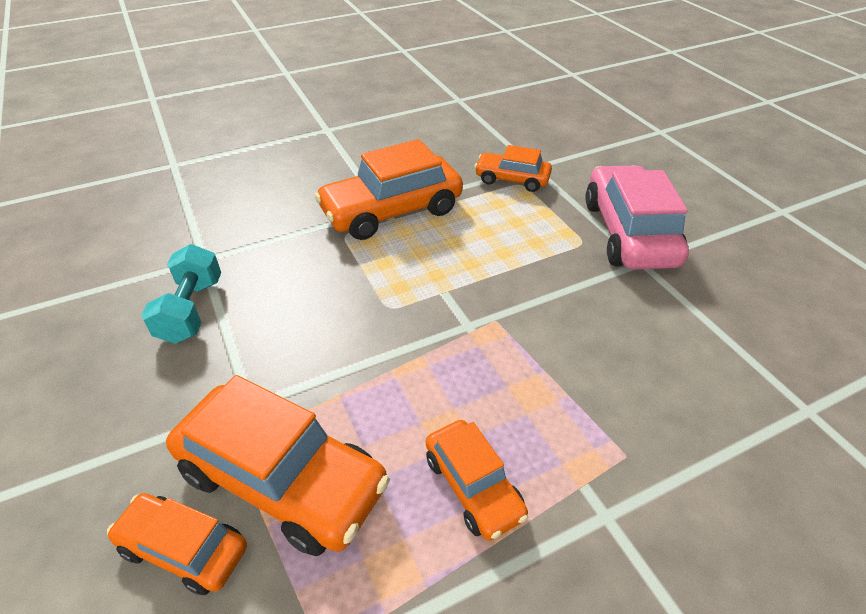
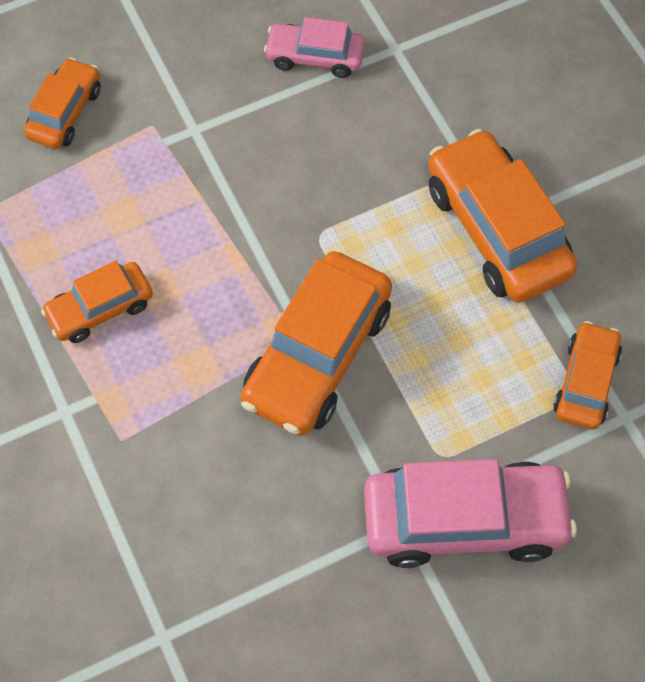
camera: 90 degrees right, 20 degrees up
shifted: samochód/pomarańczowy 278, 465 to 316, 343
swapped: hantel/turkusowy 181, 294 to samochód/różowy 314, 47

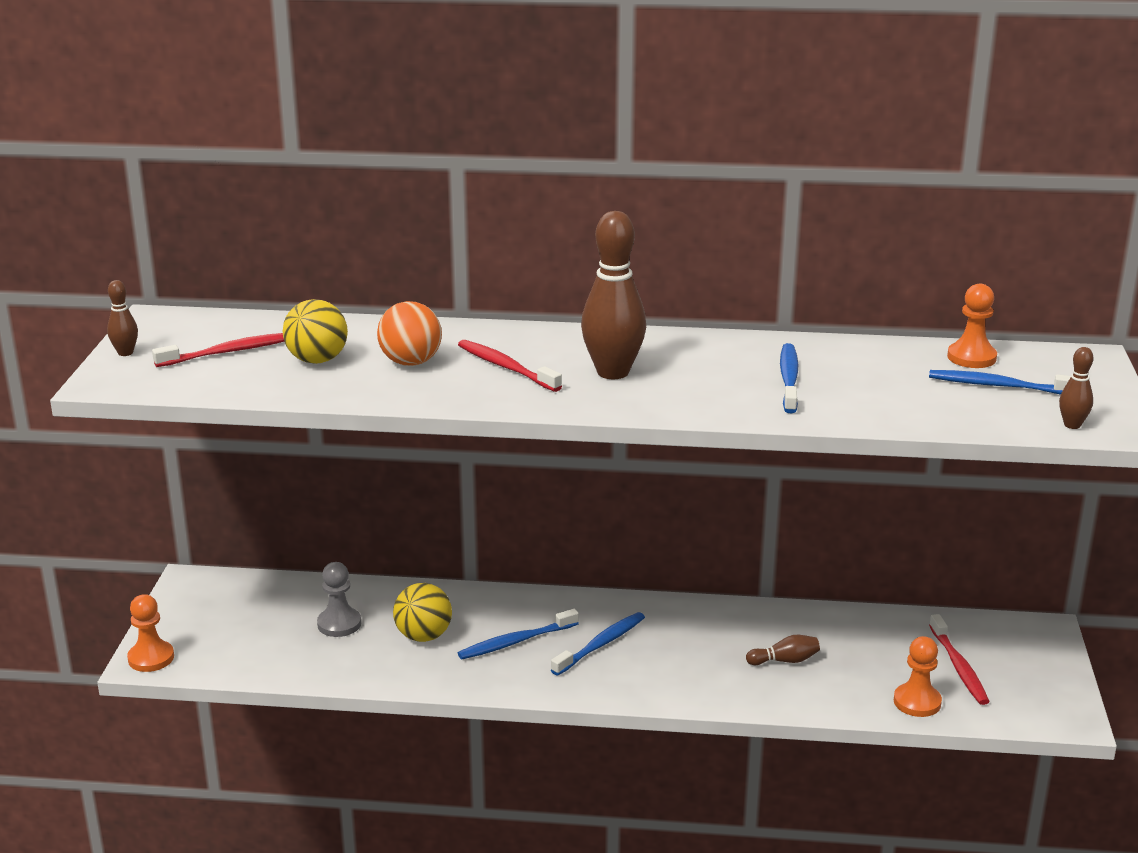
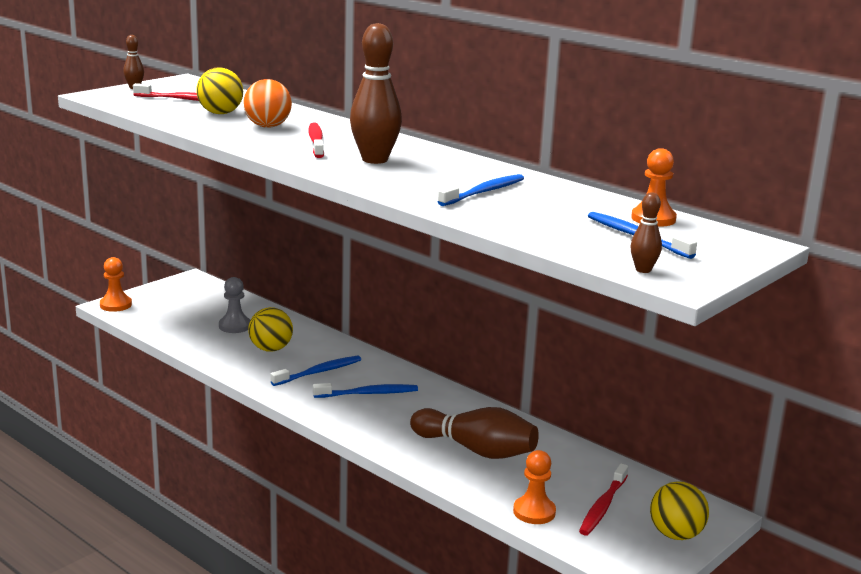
camera: 35 degrees right, 5 degrees down
new: piłka/żółty 679, 510
rotated: szczoteczka do zębów/niebieski 518, 634 = 316, 371 135 degrees clockwise
scaled: kręgiel/brązowy 783, 650 = 474, 433 x2.12

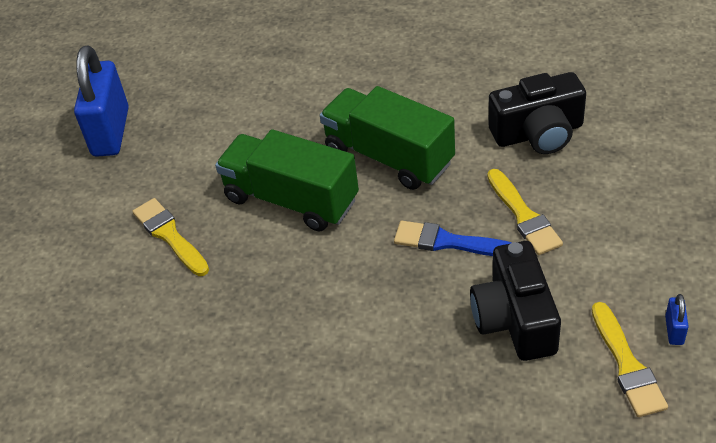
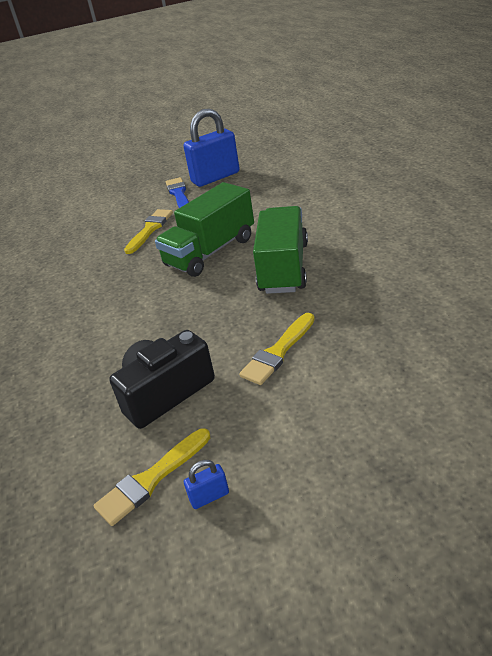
camera: 60 degrees right, 10 degrees down
gone: aparat fotograficzny/czarny 537, 113
shifted: pędzel/niebieski 453, 238 to 177, 192
rotated: ciężarówka/zielony 287, 180 = 204, 229 135 degrees counterclockwise

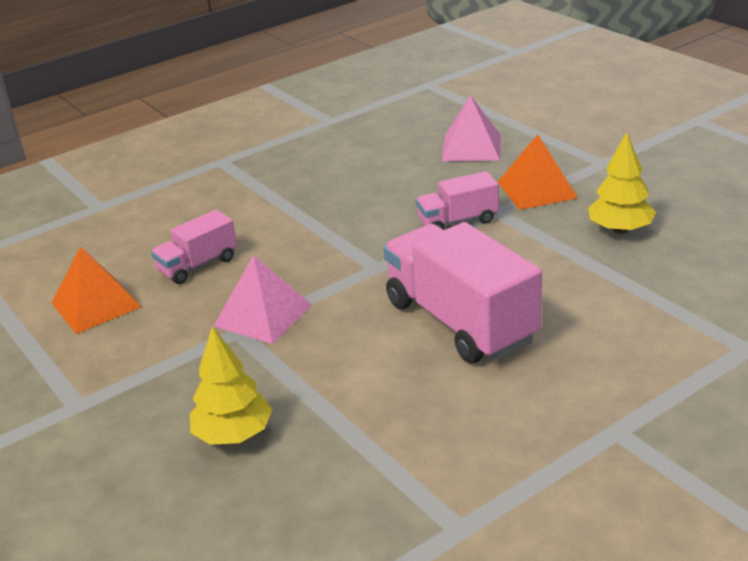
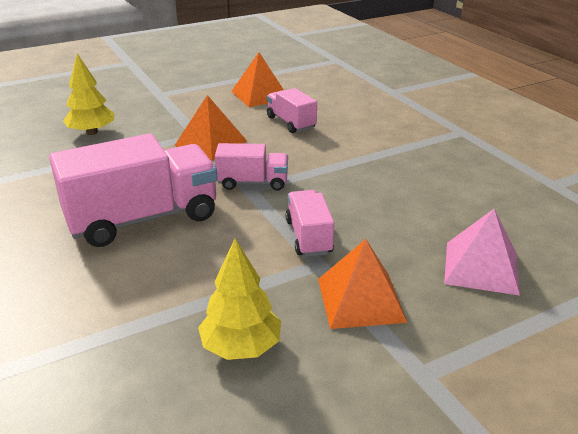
camera: 95 degrees right, 0 degrees up
new: ciężarówka/różowy 251, 167
repainted: piramida/różowy 263, 299 to piramida/pomarańczowy 210, 127

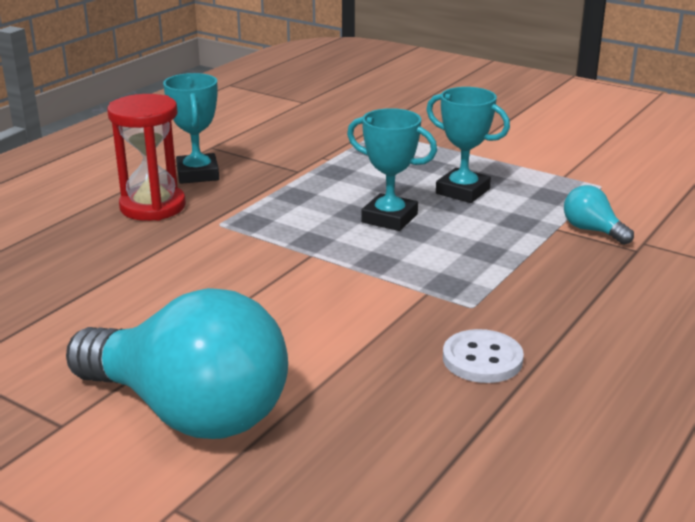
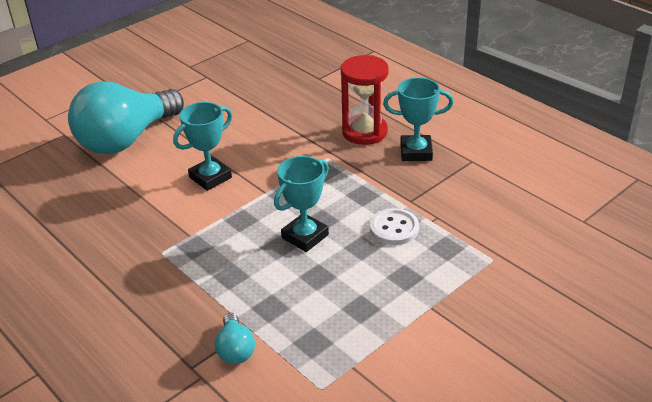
camera: 105 degrees right, 10 degrees up
shifted: puchar/turkusowy 468, 145 to 202, 146; guzik/biały 483, 356 to 394, 226
rotated: żarówka/turkusowy 599, 215 = 235, 338 105 degrees clockwise

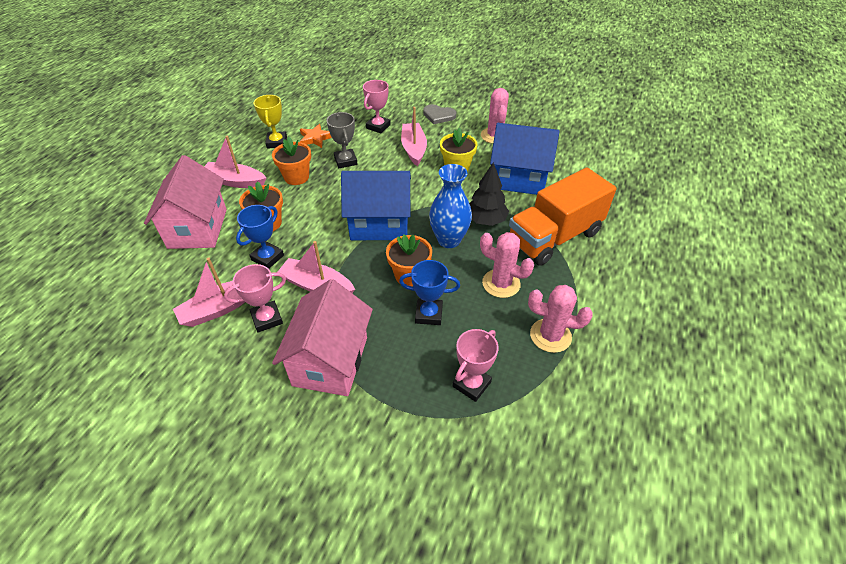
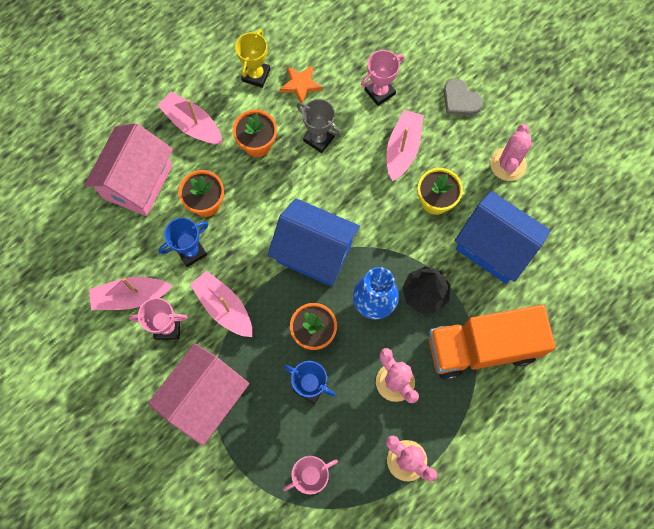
camera: 25 degrees right, 25 degrees up
rotated: puchar/szary 341, 140 = 319, 126 60 degrees counterclockwise

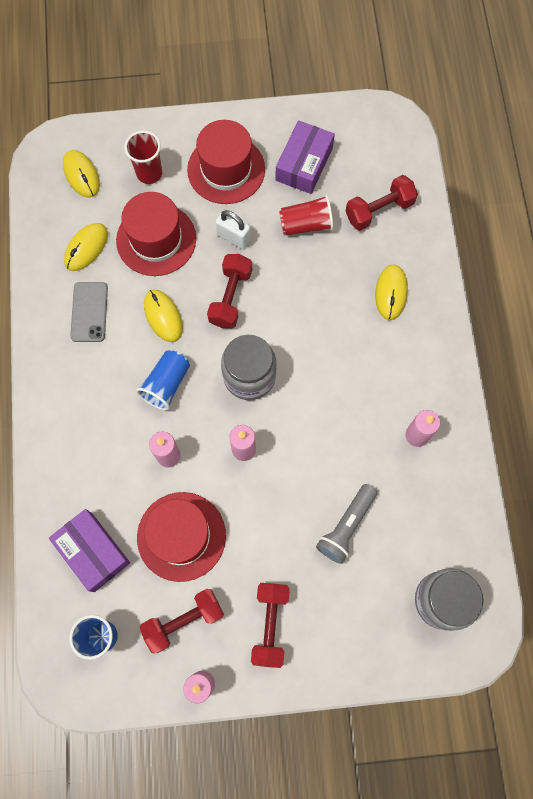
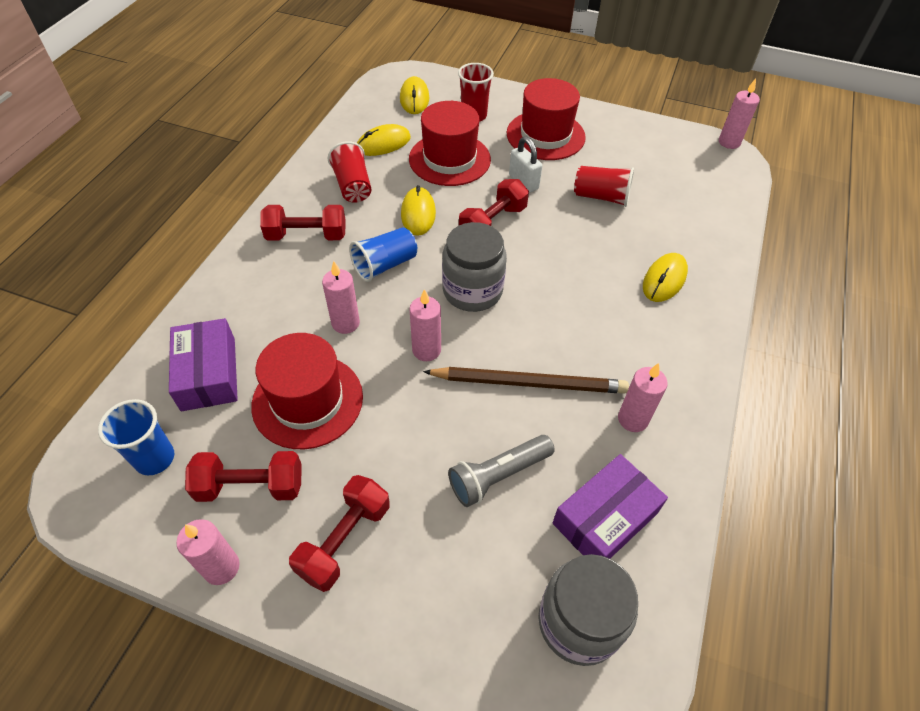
camera: 25 degrees right, 20 degrees down
new: ołówek/brązowy 526, 380; świeca/różowy 739, 113
shifted: hantel/czerwony 382, 203 to 302, 223; pudełko/fioletowy 305, 157 to 610, 506
swapped: telefon/szary 89, 312 to szklanka/czerwony 349, 171

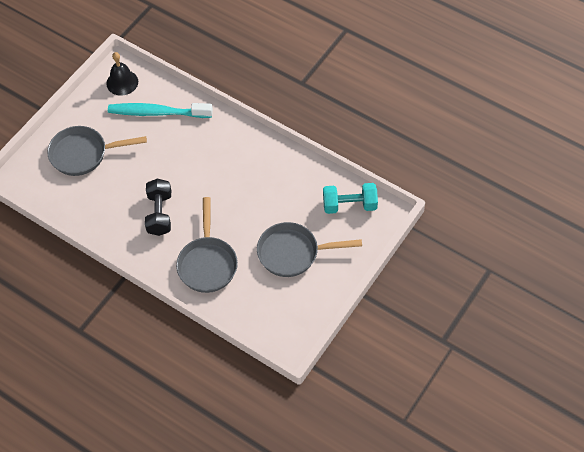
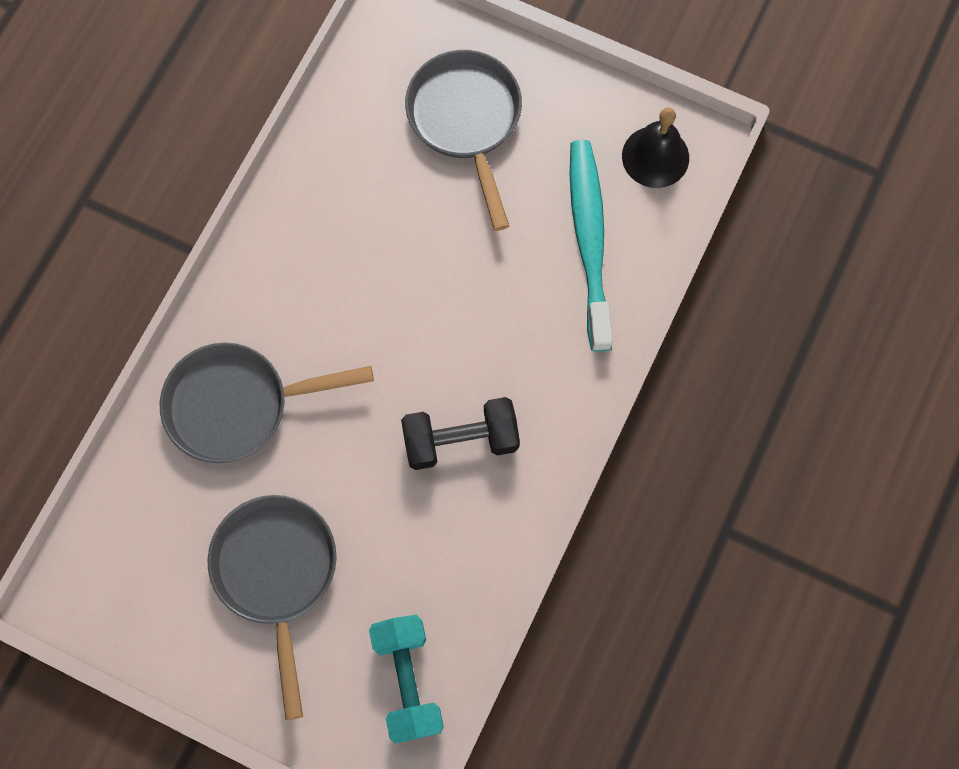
camera: 80 degrees right, 15 degrees up
shifted: hantel/czarny 158, 207 to 460, 433

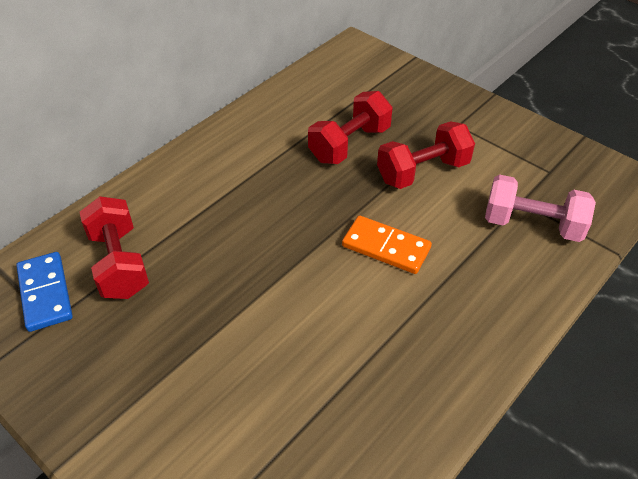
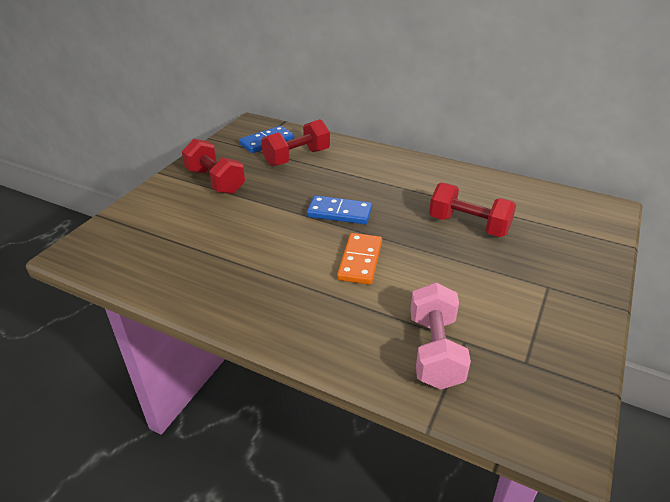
camera: 75 degrees right, 10 degrees down
new: kostka domina/niebieski 339, 209
shifted: hantel/czerwony 426, 155 to 213, 166

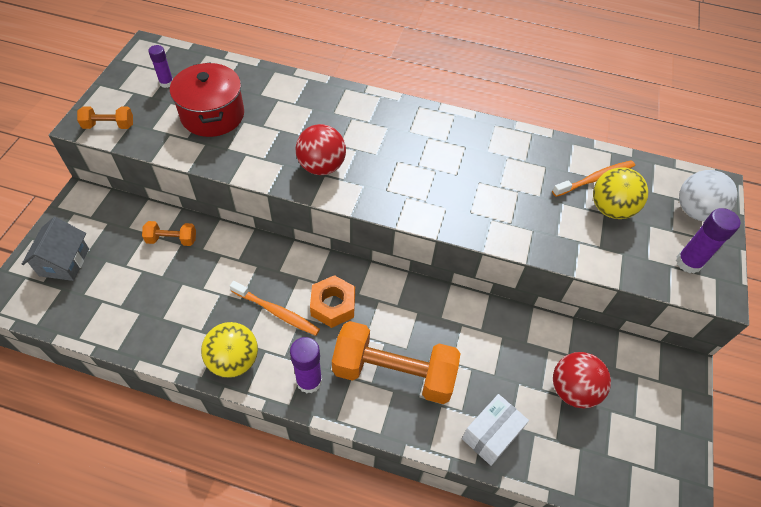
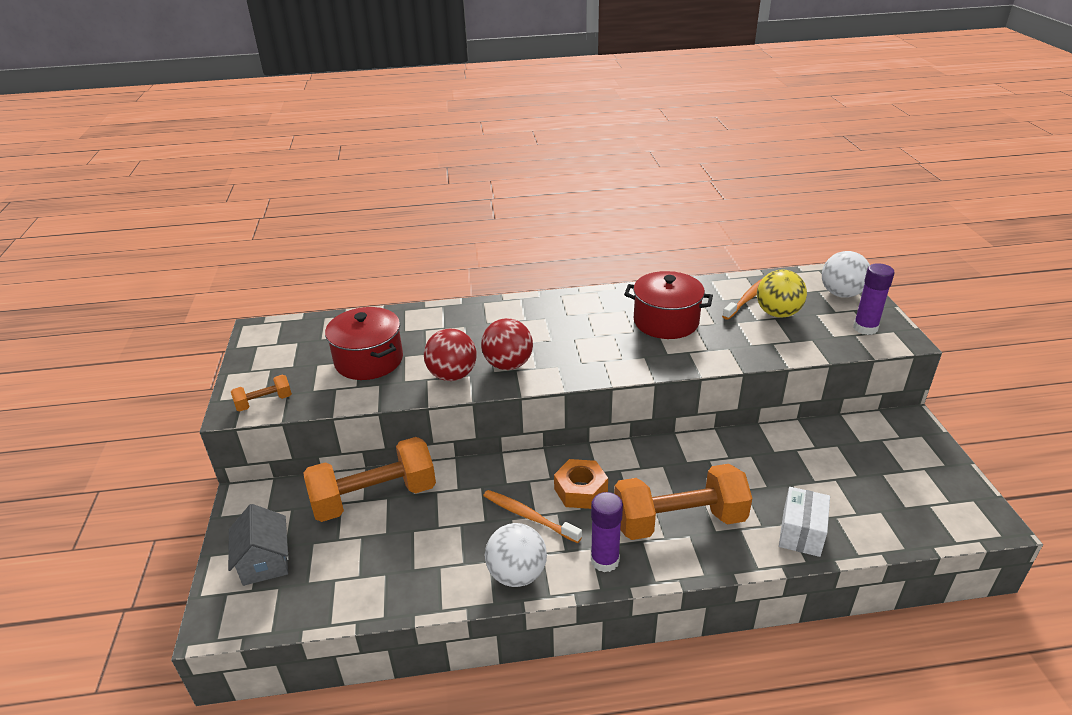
camera: 20 degrees left, 20 degrees down
gone: klej w sztyfcie/fioletowy 160, 66
new: garnek/czerwony 668, 305
shifted: piłka/czerwony 582, 380 to 450, 355
repainted: piłka/żółty 229, 350 to piłka/biały 516, 555
rotated: szczoteczka do zębów/pomarańczowy 275, 308 = 532, 516 150 degrees counterclockwise
scaled: hantel/pomarańczowy 169, 233 = 369, 479 x2.18

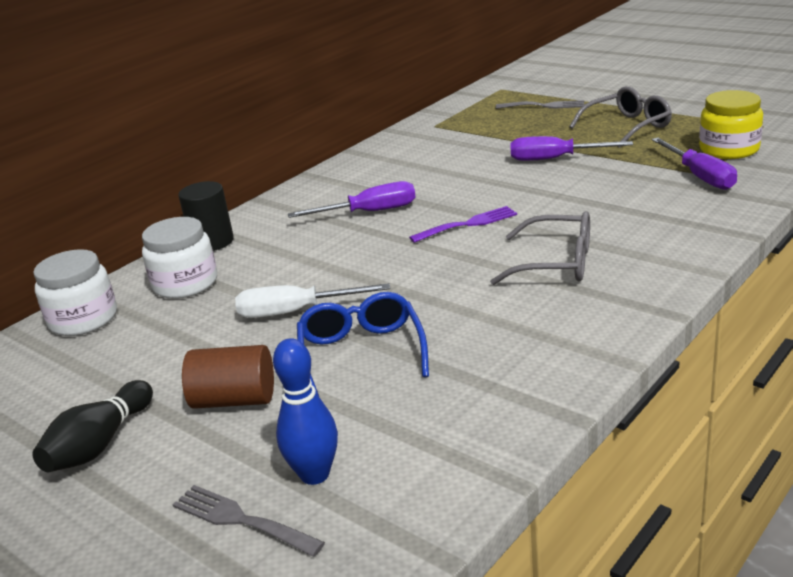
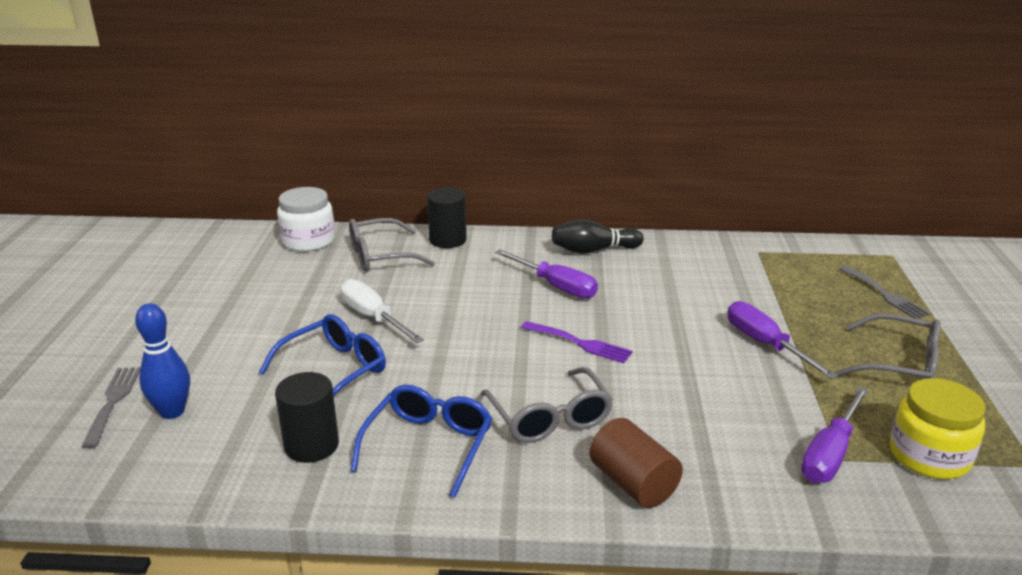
camera: 50 degrees right, 0 degrees up
new: walec/czarny 307, 417; okulary/niebieski 421, 441
shifted: kręgiel/czarny 92, 426 to 598, 236; walec/brązowy 228, 377 to 636, 463
swapped: słoik/biały 179, 258 to okulary/szary 392, 245

